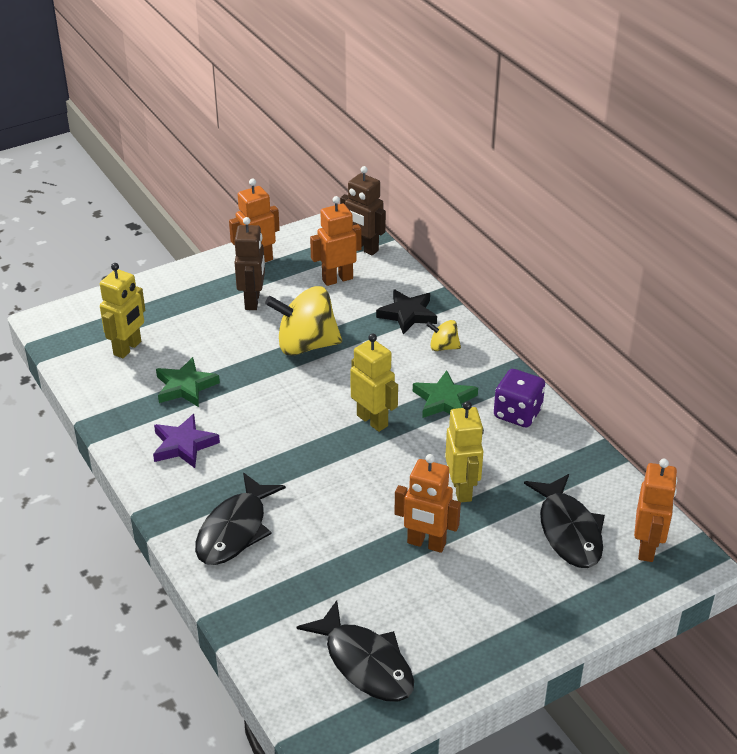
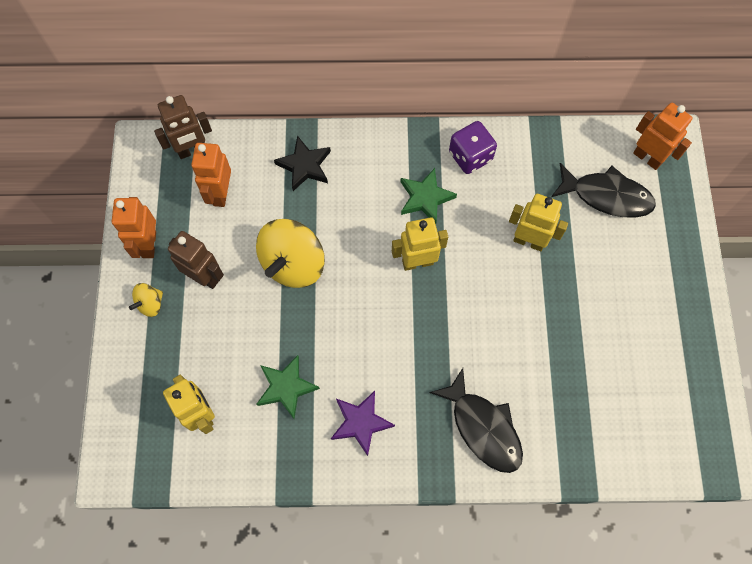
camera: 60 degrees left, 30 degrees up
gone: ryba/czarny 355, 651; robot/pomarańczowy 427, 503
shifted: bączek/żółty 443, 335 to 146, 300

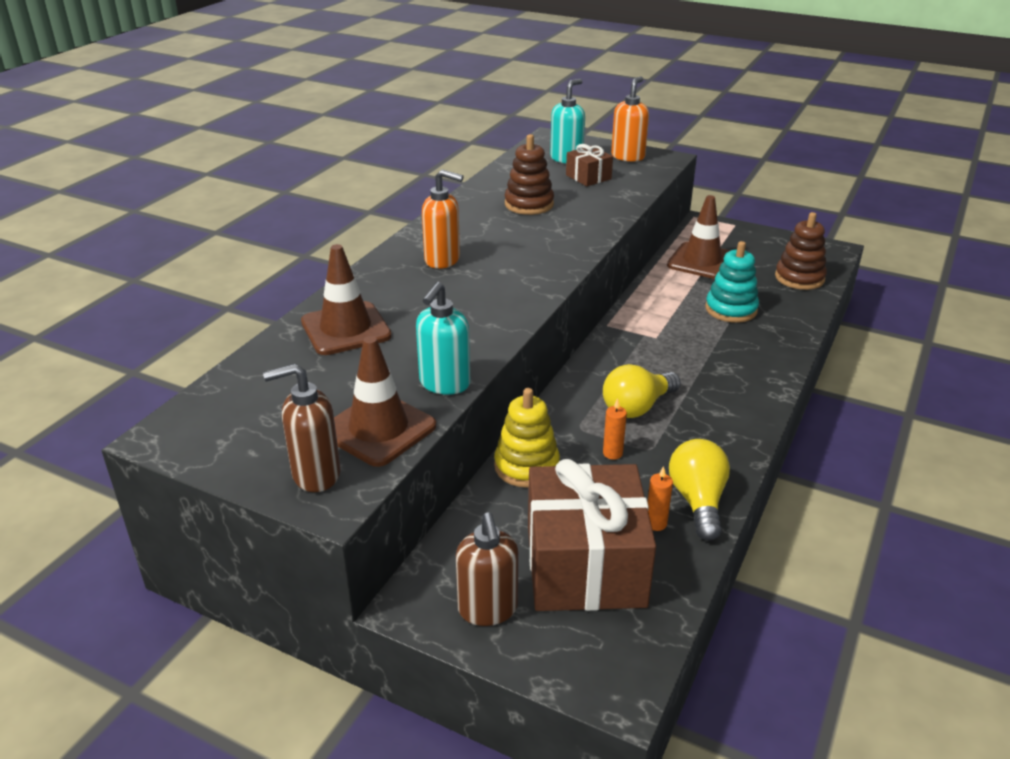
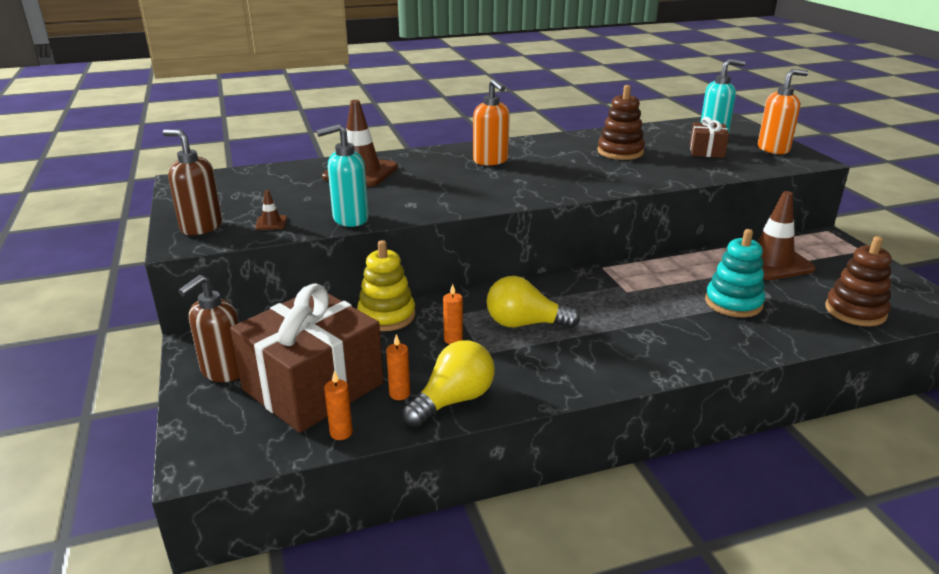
camera: 45 degrees right, 5 degrees down
new: świeca/pomarańczowy 338, 405
scaled: pachołek/brązowy 385, 401 = 271, 210 x0.42

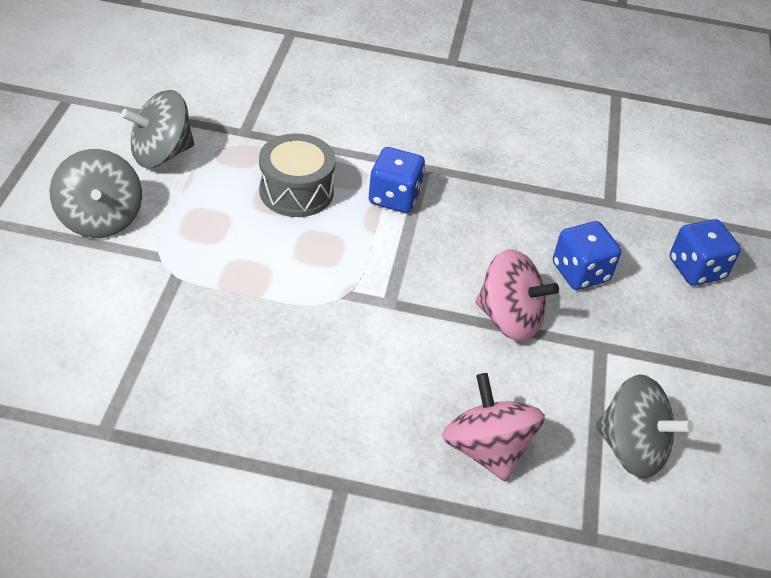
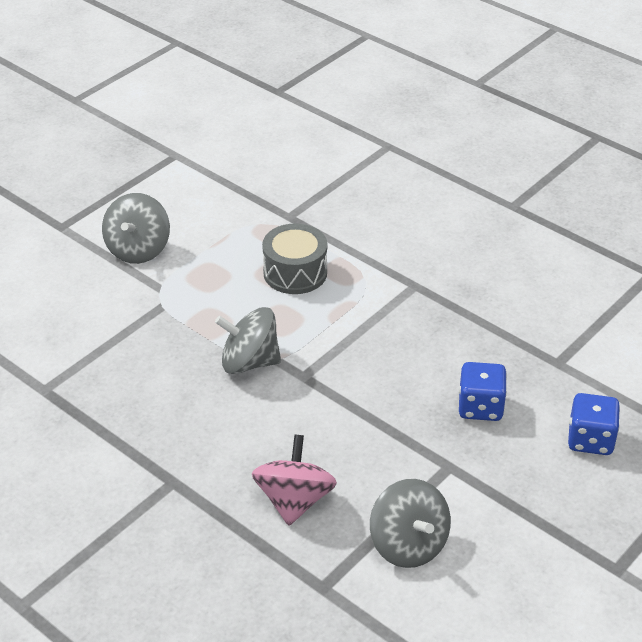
camera: 35 degrees right, 5 degrees down
gone: kostka do gry/niebieski 397, 180; bączek/różowy 517, 295
shifted: bączek/szary 157, 129 to 248, 340

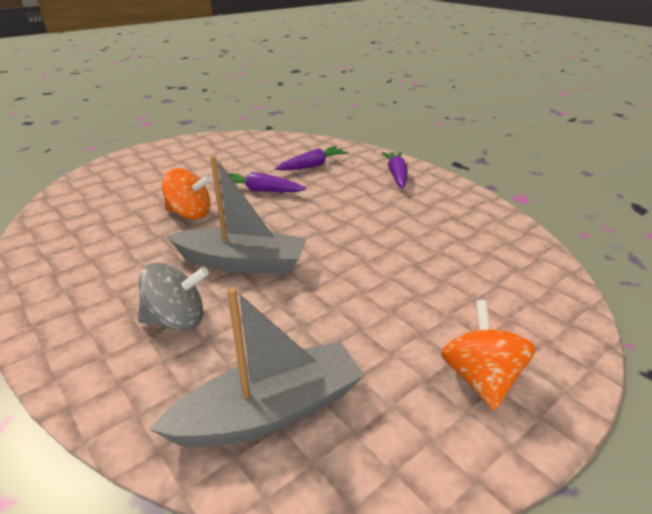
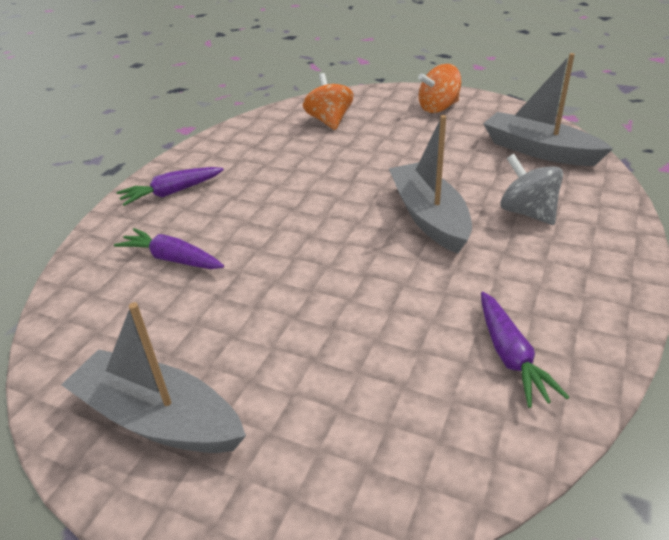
camera: 115 degrees left, 5 degrees up
new: łódka/szary 153, 377
shifted: bączek/pomarańczowy 186, 194 to 328, 101; marchewka/fioletowy 262, 182 to 525, 350

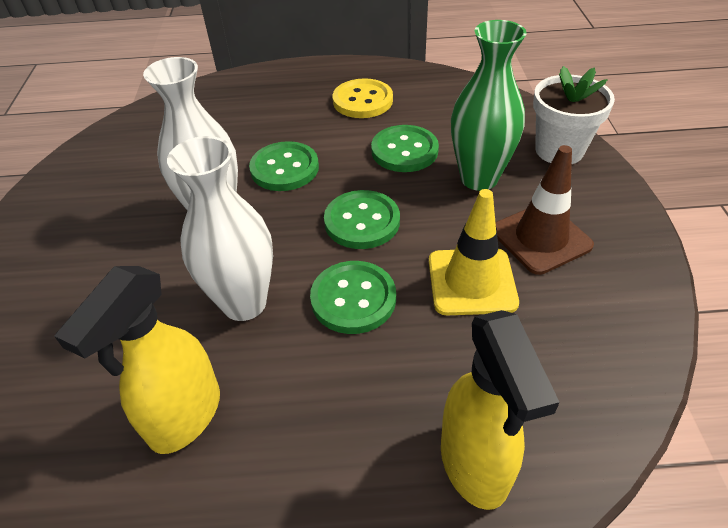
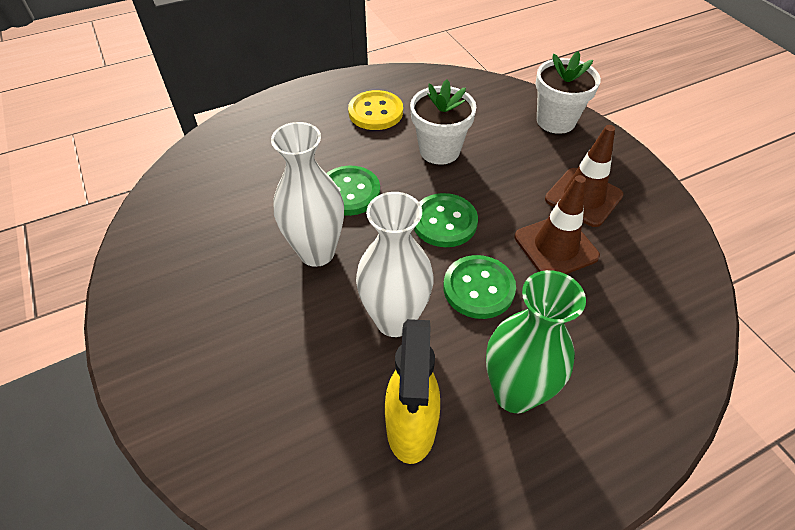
camera: 25 degrees left, 5 degrees up
gone: spryskiwacz/żółty 500, 410
shifted: wazon/zielony 489, 105 to 536, 341
swapped: guzik/zielony 405, 148 to doniczka/biały 443, 122
repainted: pachołek/żółty 474, 252 to pachołek/brązowy 557, 224

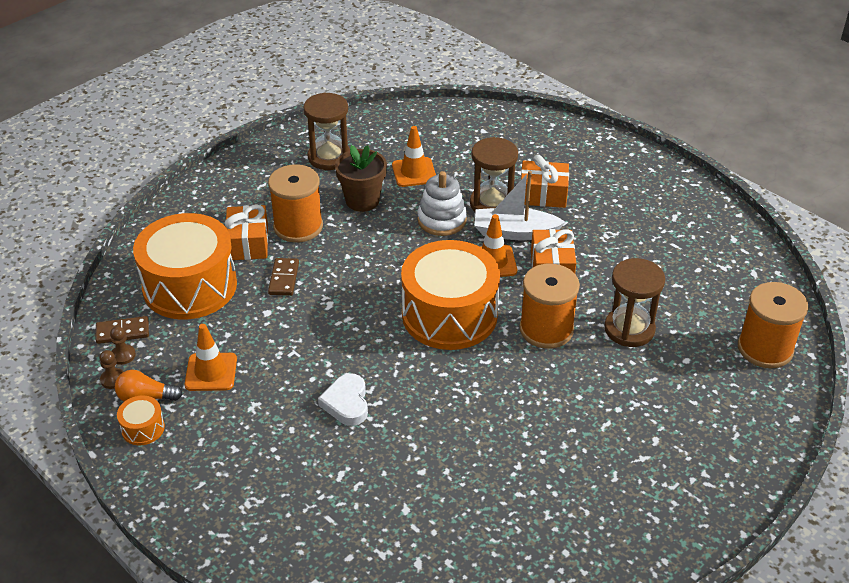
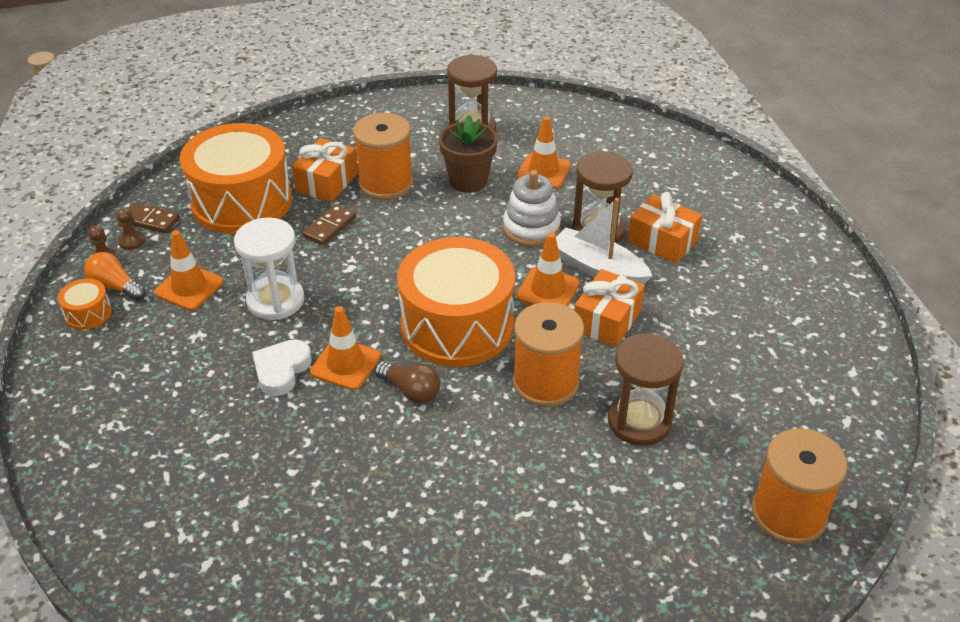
camera: 30 degrees right, 0 degrees up
new: klepsydra/biały 269, 269; pachołek/pomarańczowy 345, 348; żarówka/brązowy 407, 382

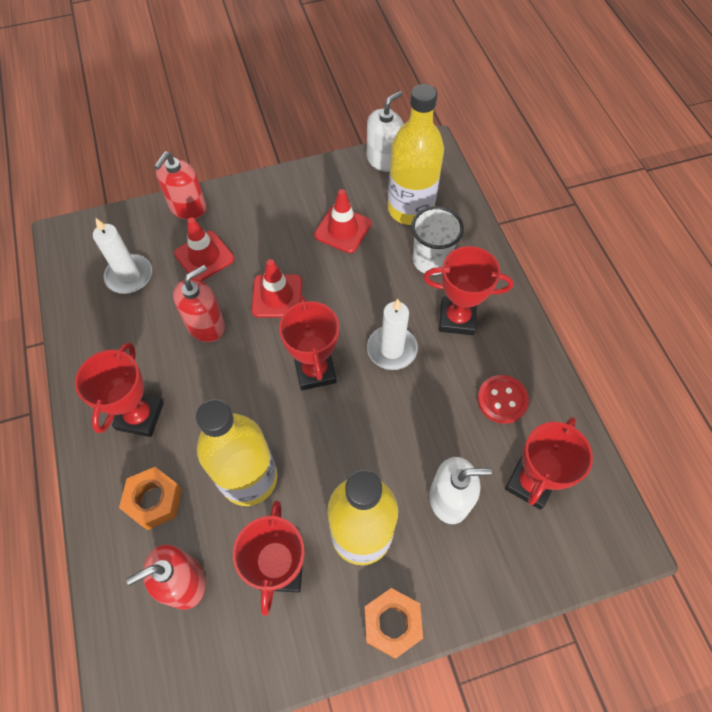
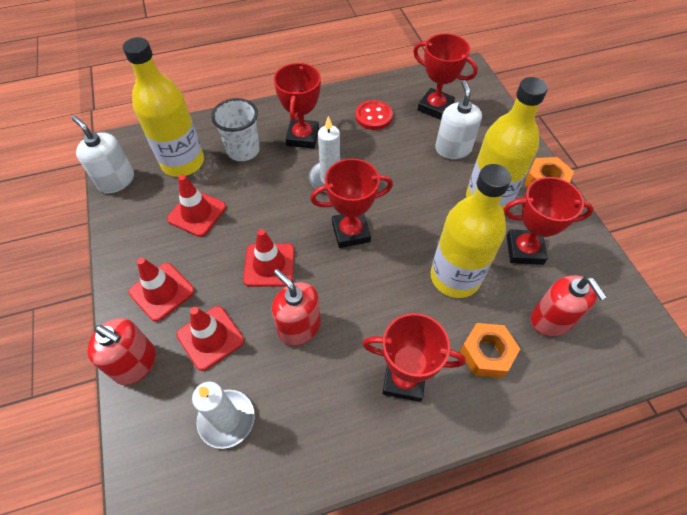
camera: 90 degrees left, 5 degrees down
new: pachołek/czerwony 162, 289

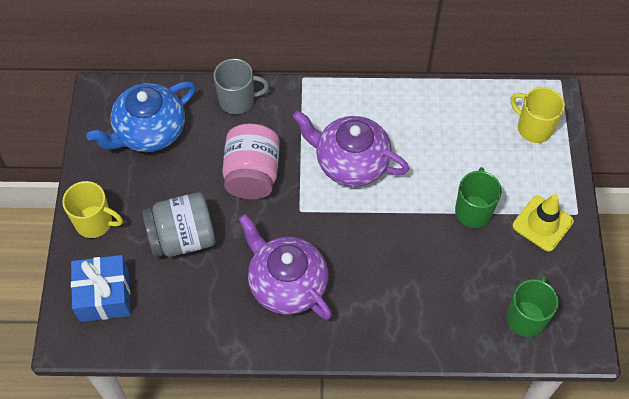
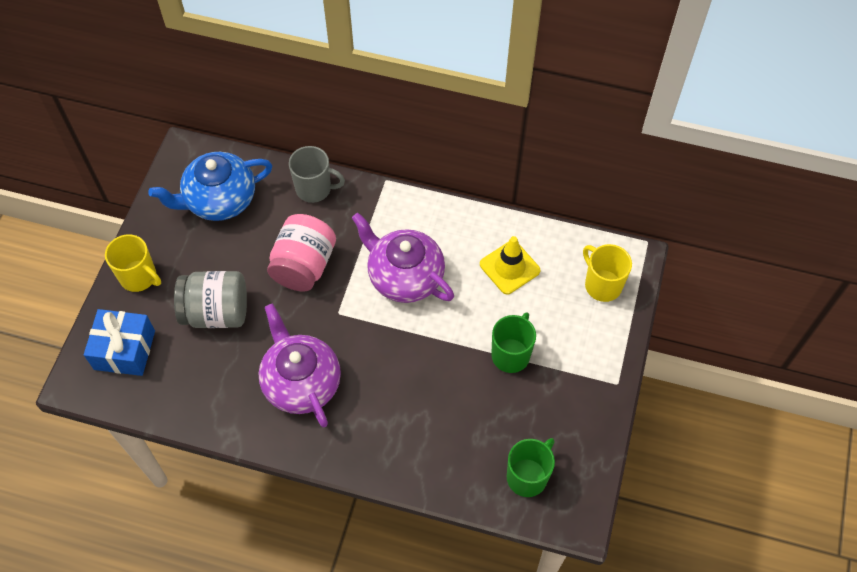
camera: 15 degrees right, 0 degrees up
shifted: pachołek/żółty 543, 223 to 510, 265

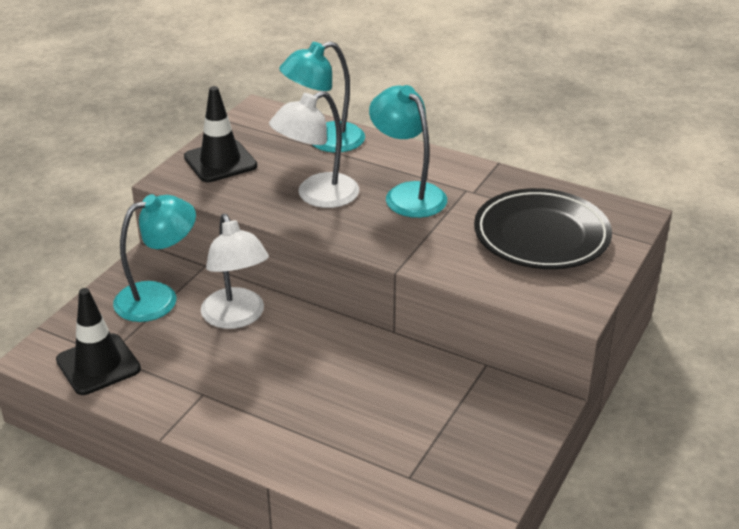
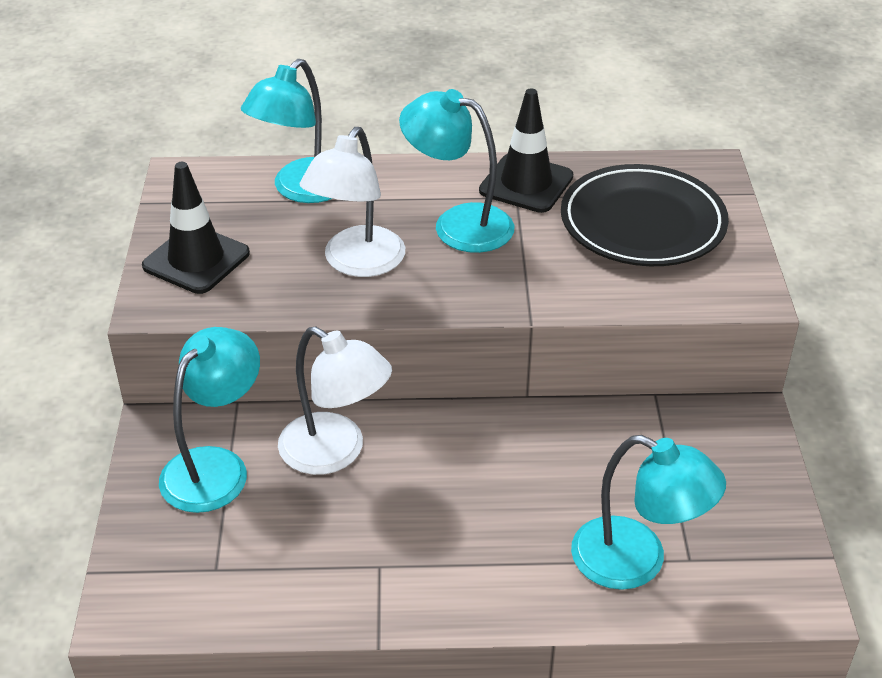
camera: 30 degrees left, 5 degrees up
new: lampka/turkusowy 648, 512
shifted: pachołek/czarny 98, 341 to 526, 150

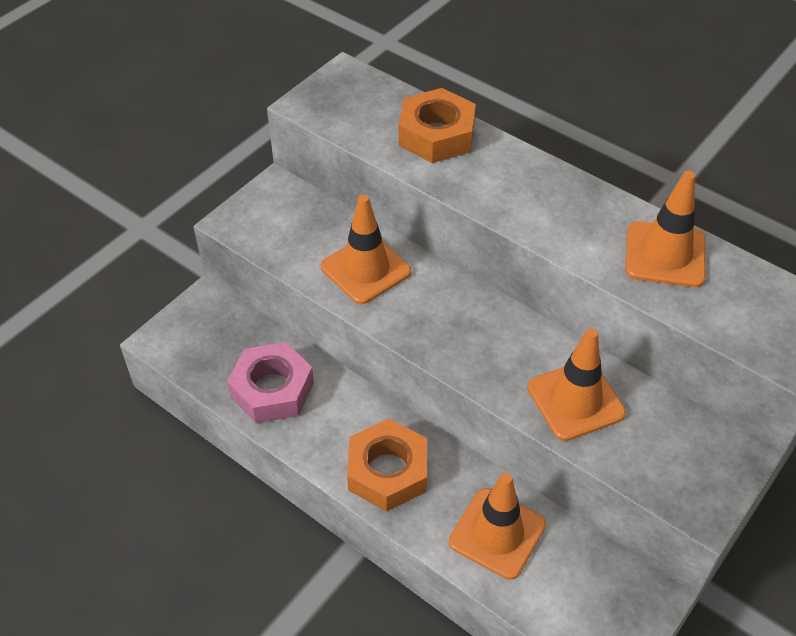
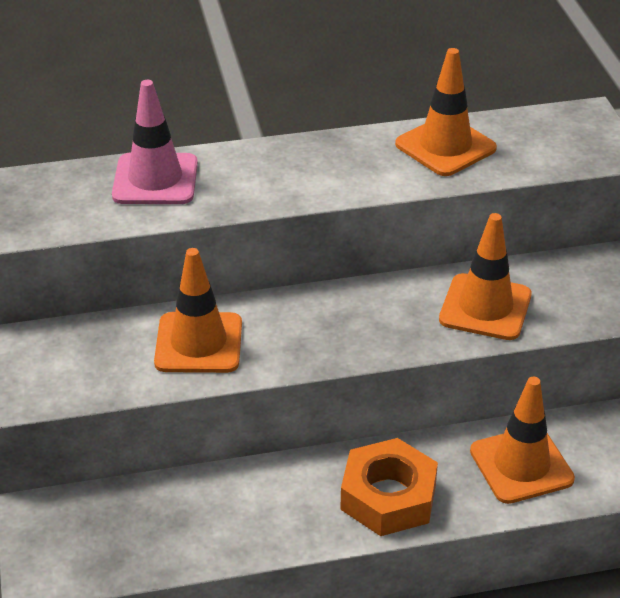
camera: 50 degrees left, 10 degrees down
gone: nakrętka/różowy 270, 382
swapped: nakrętka/pomarańczowy 437, 125 to pachołek/różowy 155, 142

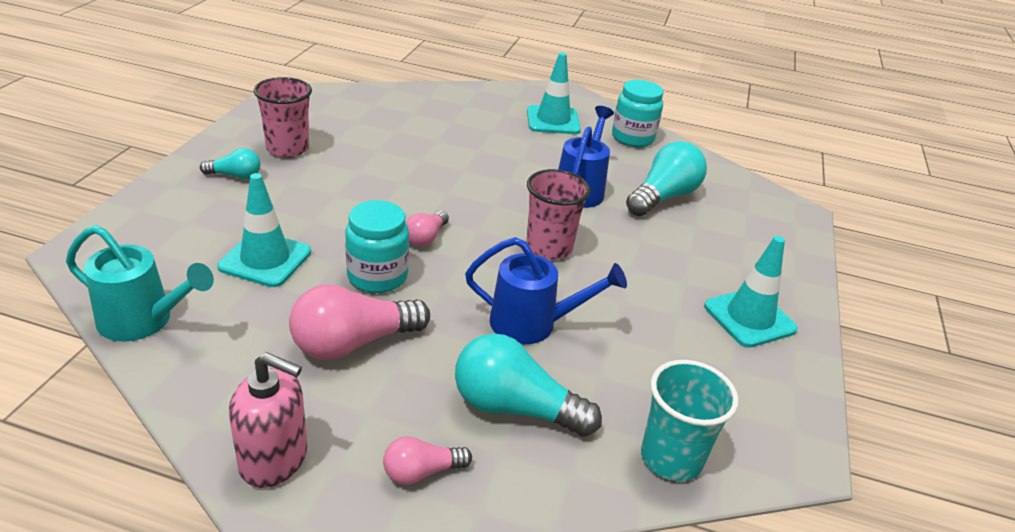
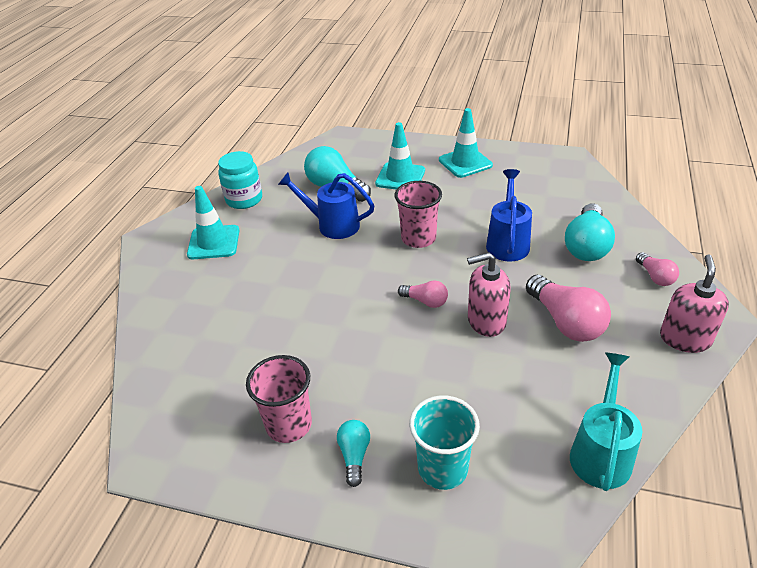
camera: 85 degrees left, 5 degrees up
shifted: pachołek/turkusowy 264, 230 to 400, 155; szklanka/turkusowy 690, 420 to 444, 442
swapped: słoik/turkusowy 377, 246 to dozownik mydła/różowy 489, 294

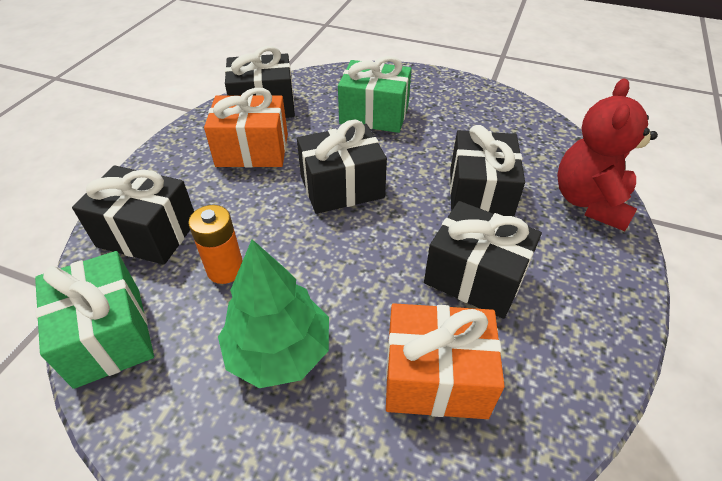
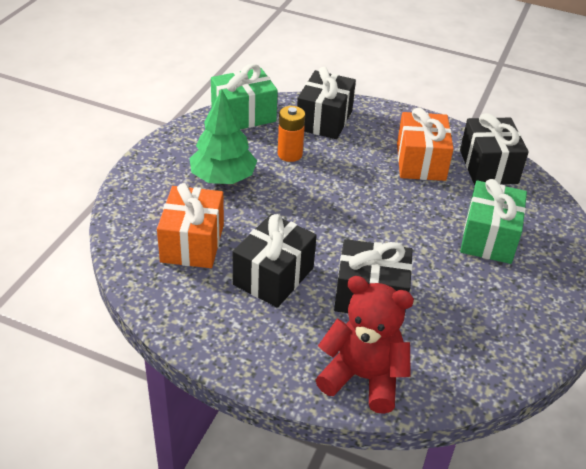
camera: 90 degrees right, 5 degrees down
gone: prezent/czarny 342, 166

